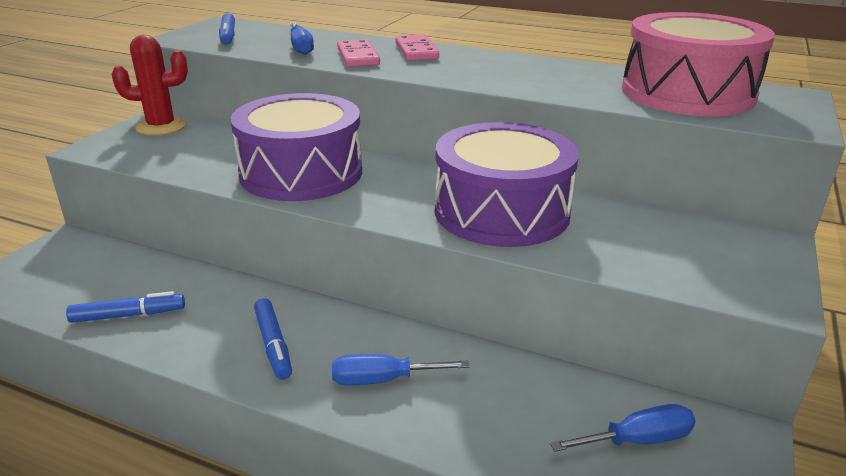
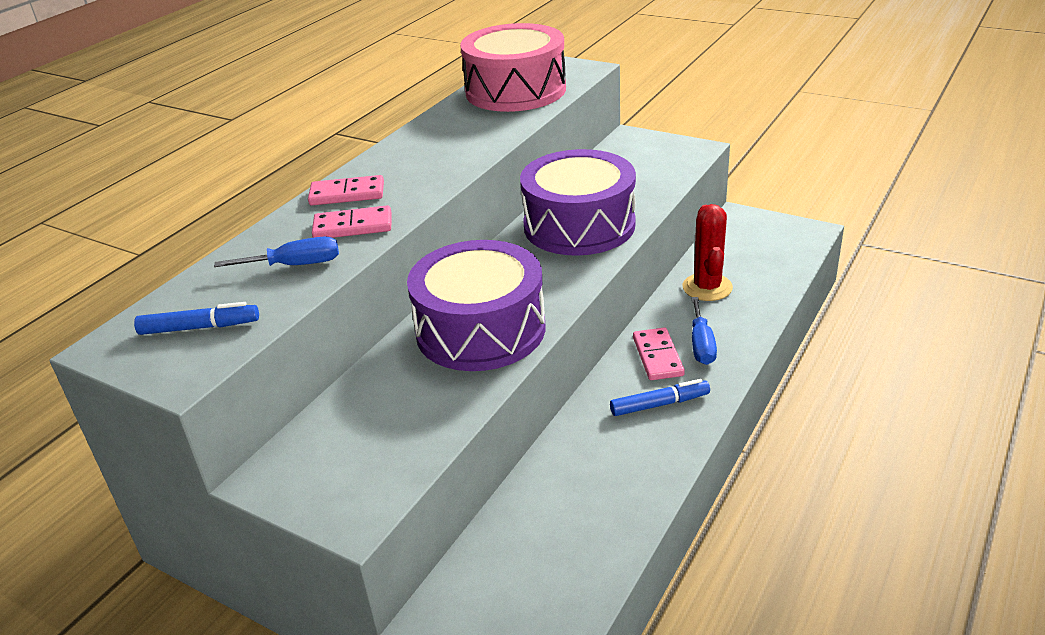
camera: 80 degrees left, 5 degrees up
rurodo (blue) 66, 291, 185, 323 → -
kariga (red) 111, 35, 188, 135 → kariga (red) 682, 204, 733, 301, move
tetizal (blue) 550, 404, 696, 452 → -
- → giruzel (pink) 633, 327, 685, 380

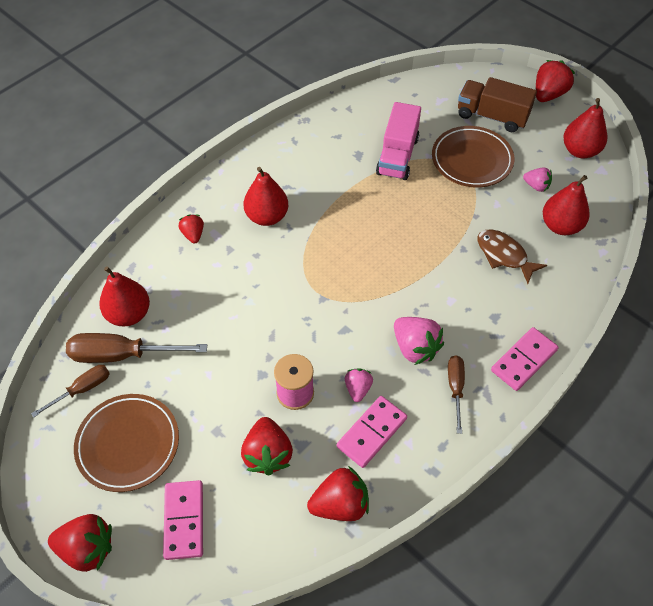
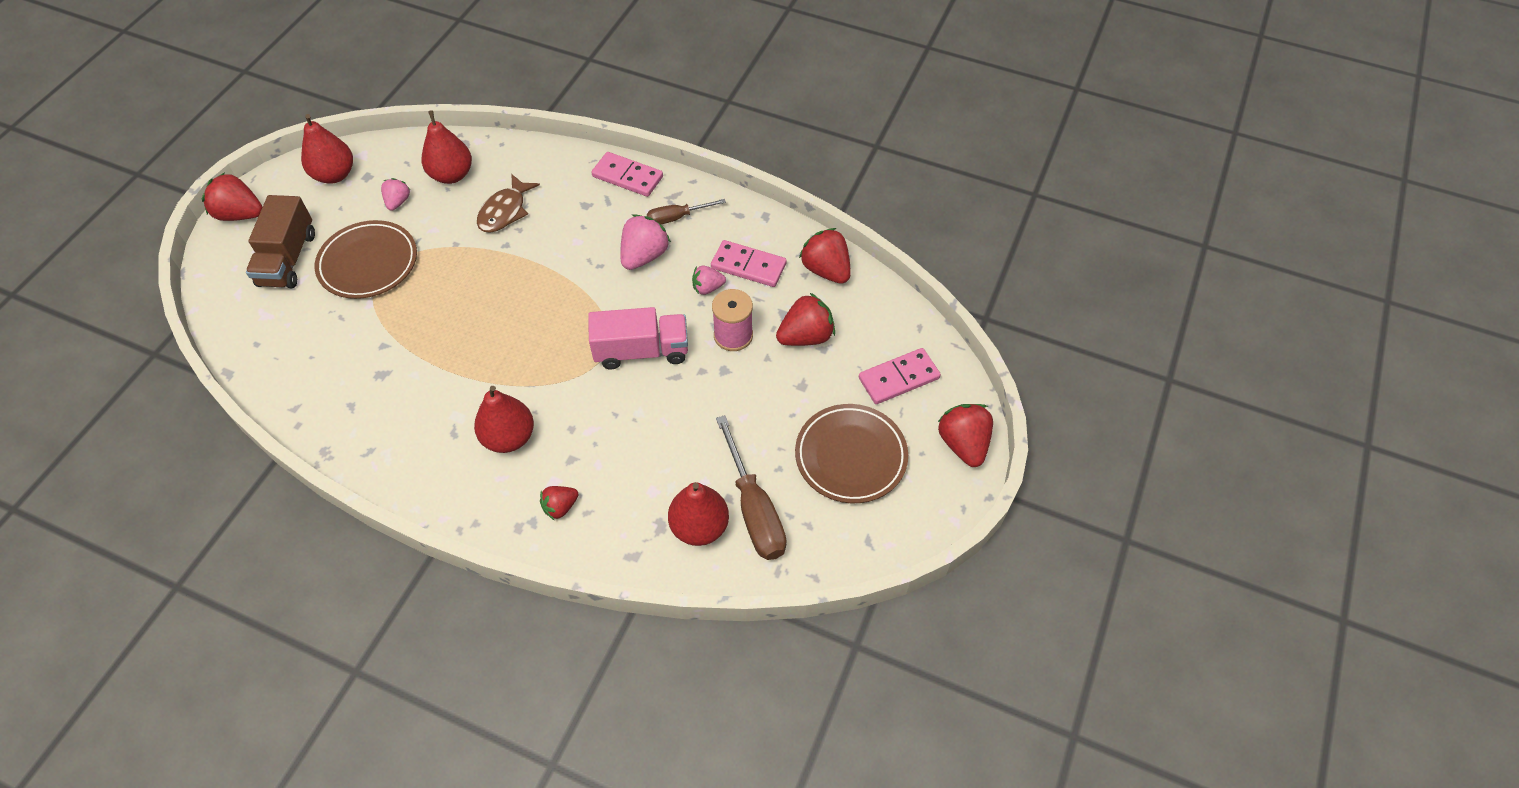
camera: 110 degrees left, 0 degrees up
tetizal (brown) 31, 365, 110, 418 → -
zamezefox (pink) 376, 102, 421, 180 → zamezefox (pink) 588, 307, 688, 369, move

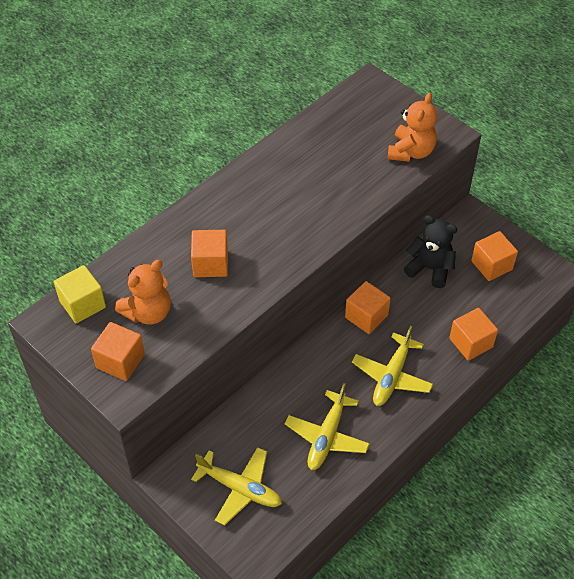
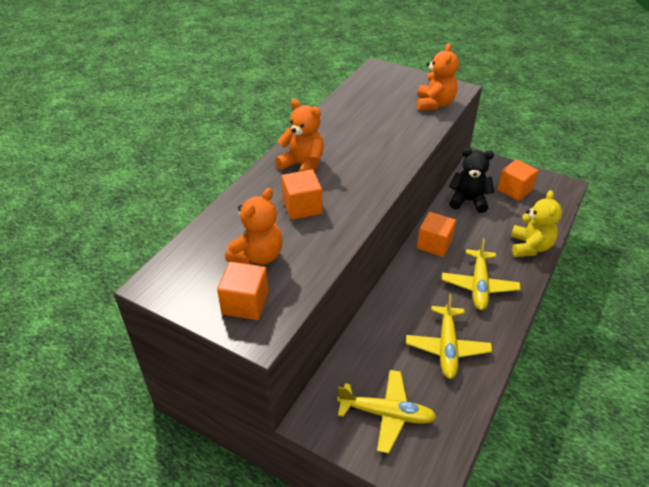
camera: 15 degrees left, 10 degrees down
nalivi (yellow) 54, 265, 106, 323 → -
nalivi (orange) 449, 308, 498, 361 → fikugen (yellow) 511, 190, 562, 257
- → fikugen (orange) 275, 99, 324, 172

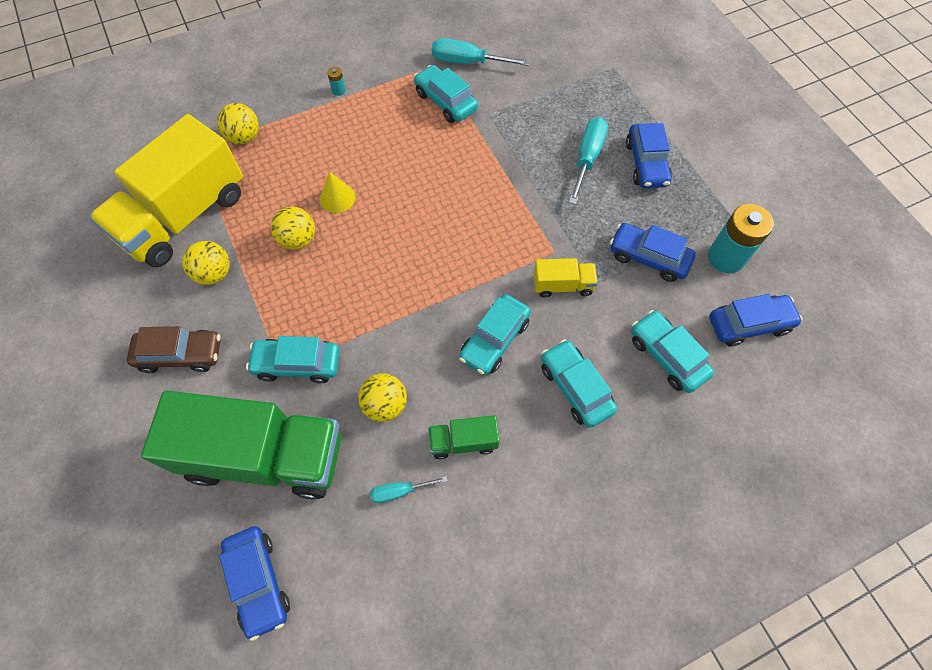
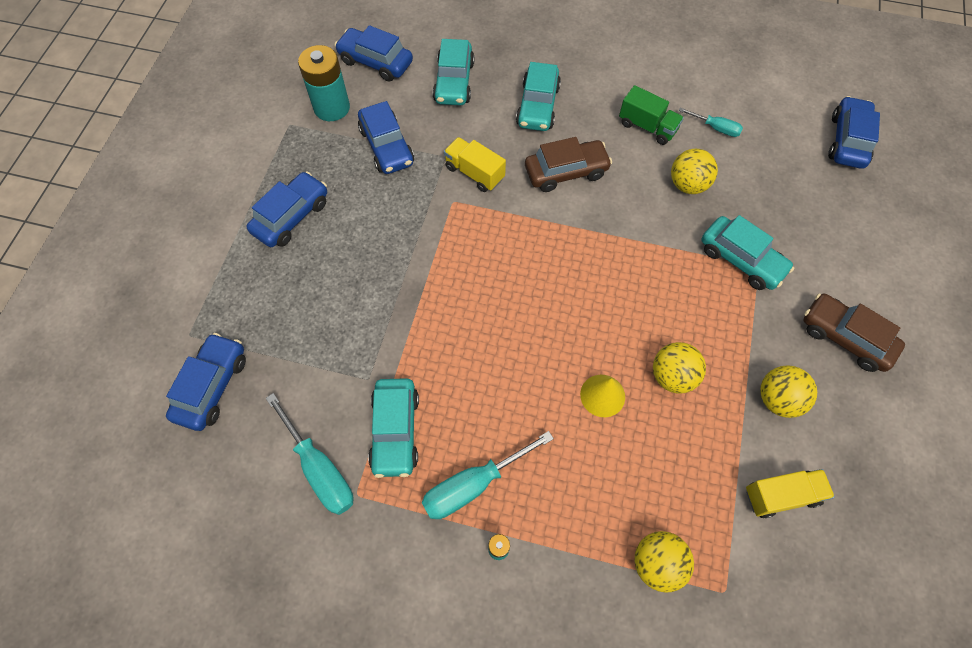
camera: 140 degrees left, 0 degrees up
zamezefox (yellow) 89, 114, 243, 267 → zamezefox (yellow) 746, 469, 835, 518, x0.43
zamezefox (green) 141, 390, 341, 500 → -
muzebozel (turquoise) 459, 294, 531, 375 → muzebozel (brown) 525, 137, 612, 192
tetizal (turquoise) 569, 117, 608, 205 → tetizal (turquoise) 421, 431, 554, 519, move
- → muzebozel (blue) 166, 333, 246, 431

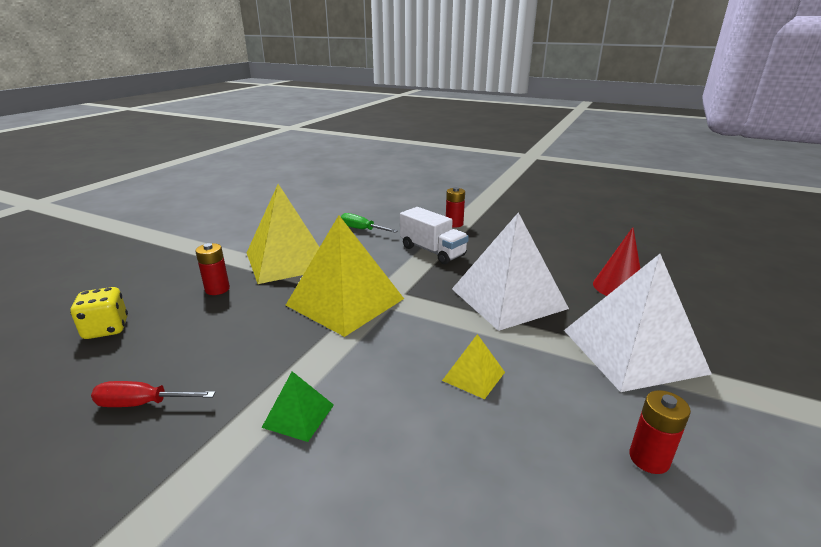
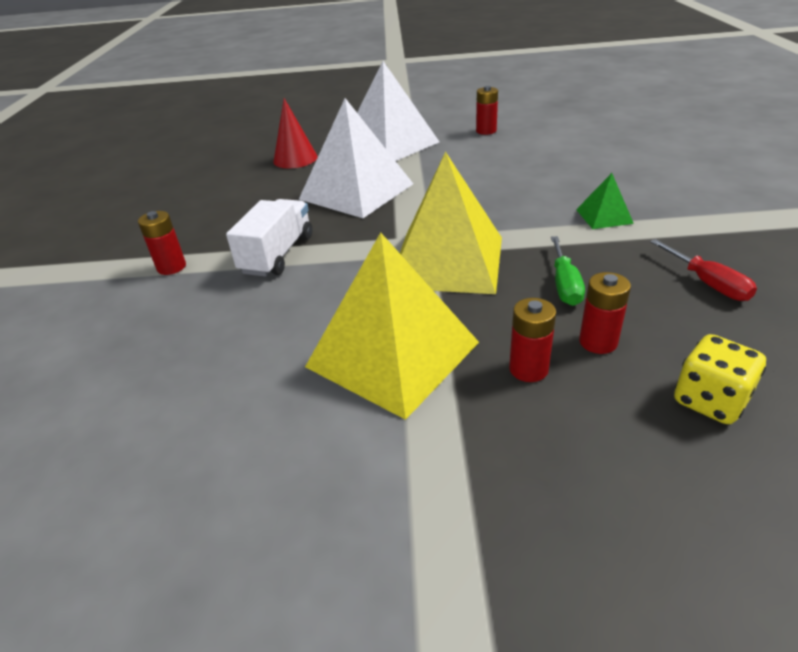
camera: 115 degrees left, 10 degrees up
tetizal (green) 341, 213, 398, 233 → tetizal (green) 551, 236, 585, 306, move
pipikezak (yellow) 442, 334, 505, 399 → -
- → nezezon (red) 579, 272, 631, 354

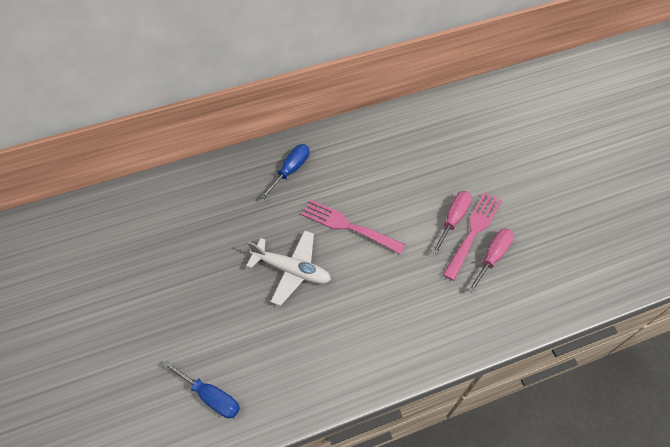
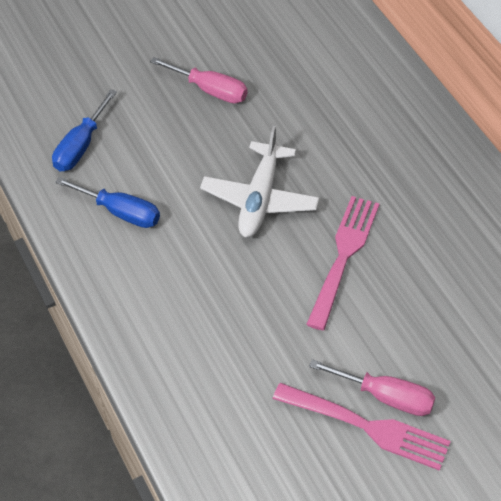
camera: 85 degrees right, 5 degrees down
tetizal (blue) 260, 144, 310, 200 → tetizal (blue) 55, 177, 160, 228, move
tetizal (pink) 468, 228, 514, 293 → tetizal (pink) 150, 57, 248, 103, move

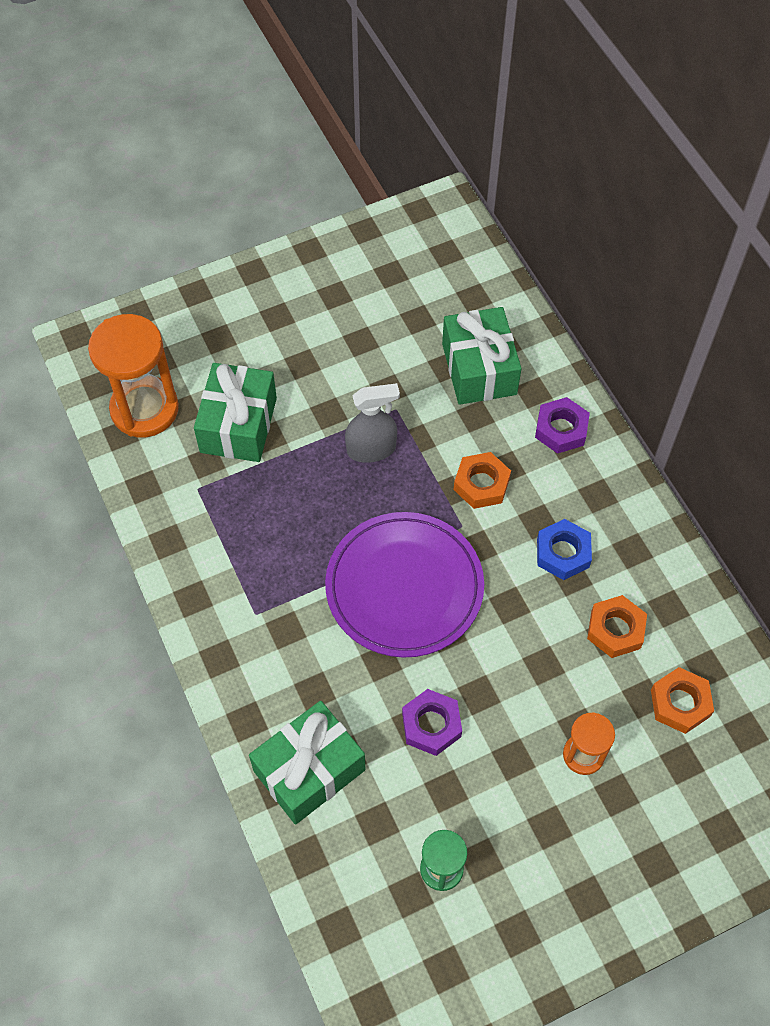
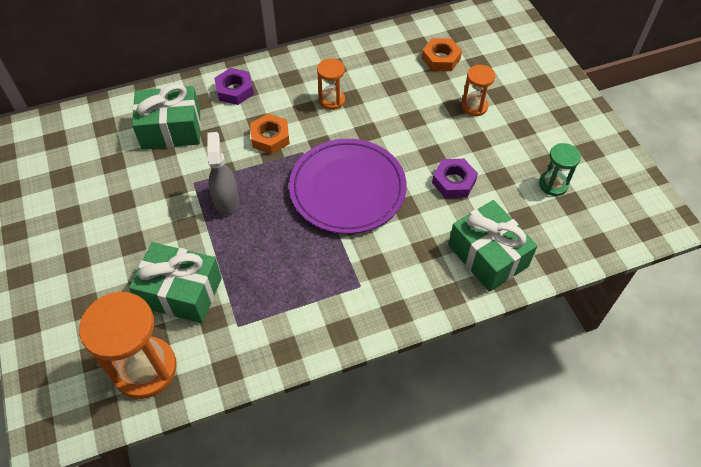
camera: 85 degrees left, 5 degrees down
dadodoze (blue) 537, 519, 592, 580 → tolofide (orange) 317, 58, 345, 110
dadodoze (orange) 587, 595, 647, 658 → -

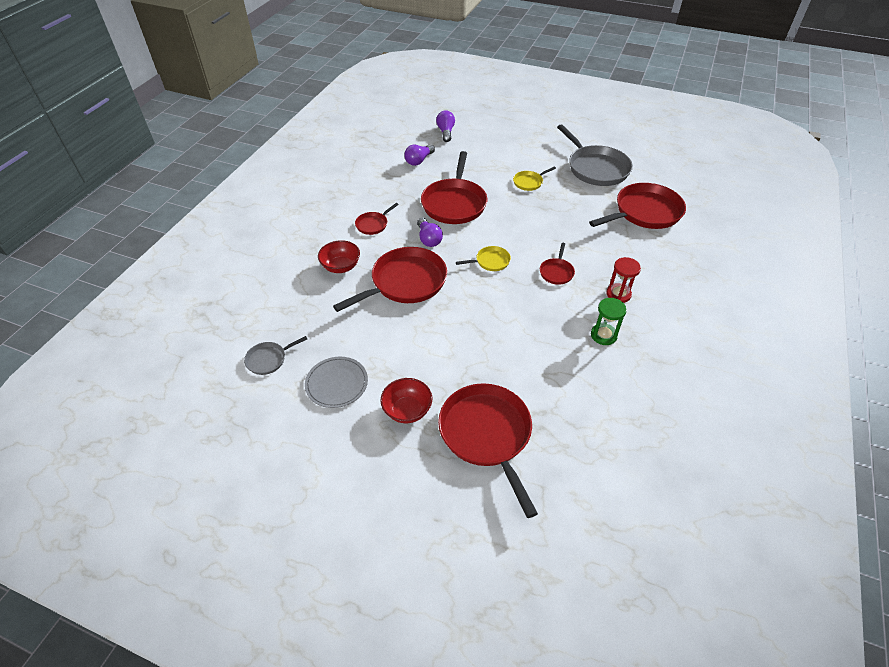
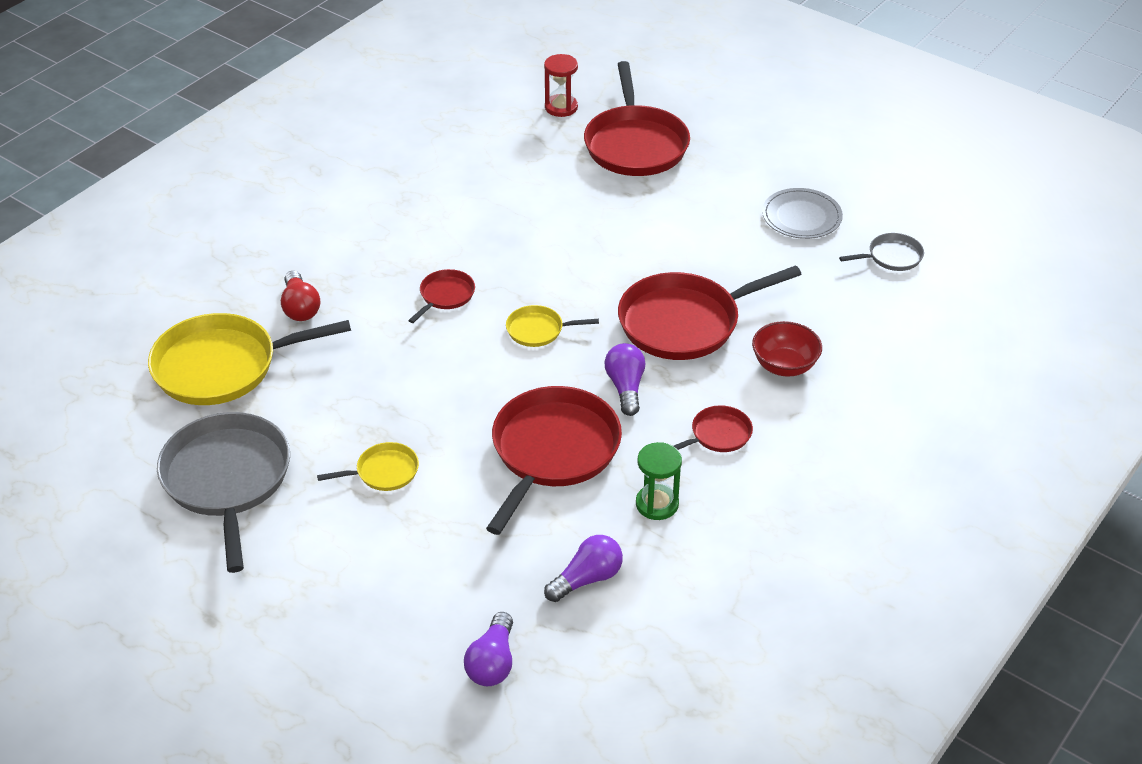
camera: 165 degrees left, 5 degrees down
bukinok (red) 380, 378, 432, 423 → -
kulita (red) 589, 183, 686, 229 → kulita (yellow) 148, 313, 351, 405
tolofide (green) 591, 298, 627, 345 → tolofide (green) 636, 442, 682, 520, move
tolofide (red) 606, 257, 641, 303 → tolofide (red) 544, 54, 578, 117, move
- → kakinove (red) 281, 271, 320, 321

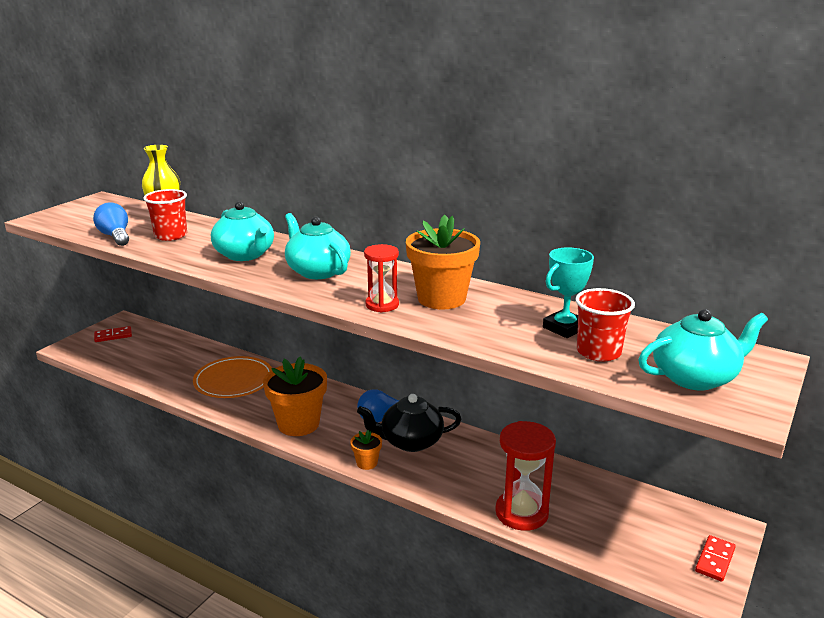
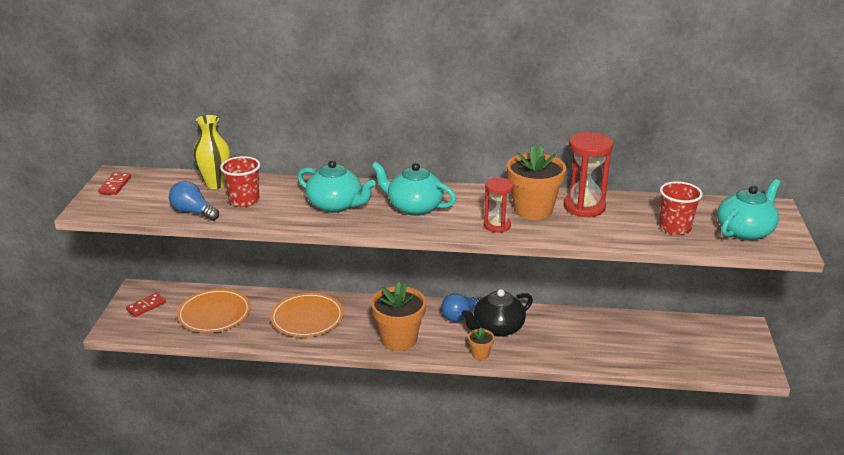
camera: 25 degrees left, 5 degrees up
tolofide (red) 495, 421, 556, 531 → tolofide (red) 564, 132, 613, 217, move
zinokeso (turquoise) 543, 247, 594, 338 → -
giruzel (red) 695, 535, 736, 582 → giruzel (red) 98, 172, 131, 195, move
- → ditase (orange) 177, 289, 251, 333

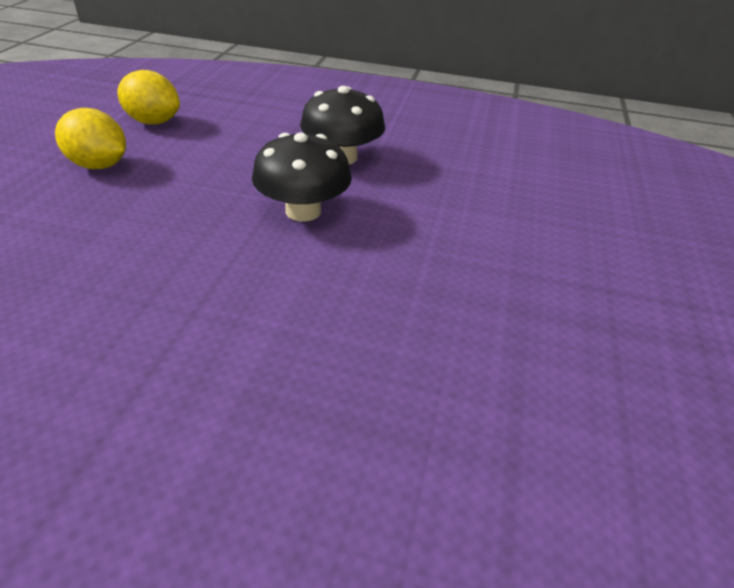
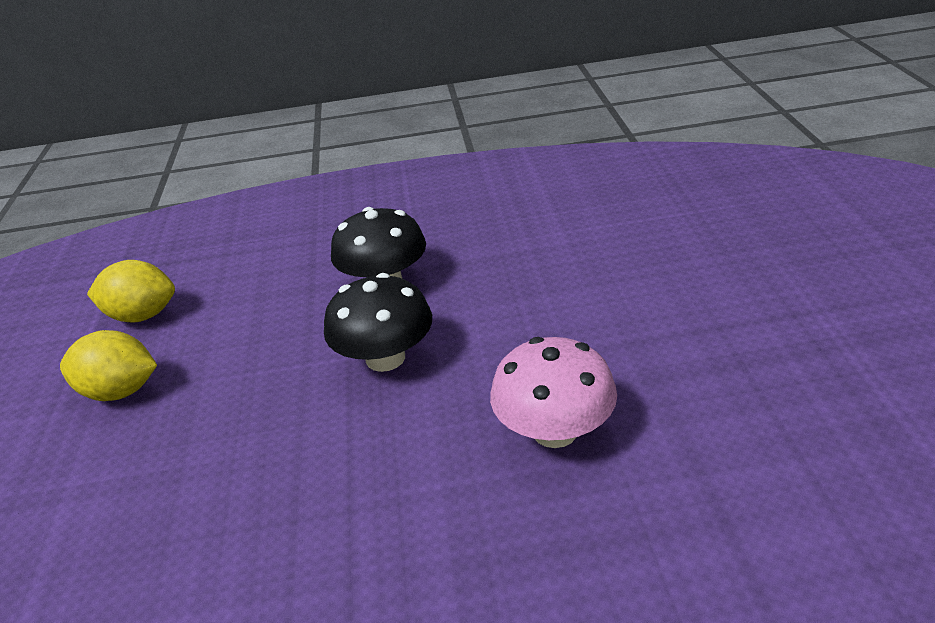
camera: 15 degrees left, 5 degrees down
- → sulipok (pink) 490, 337, 617, 448

